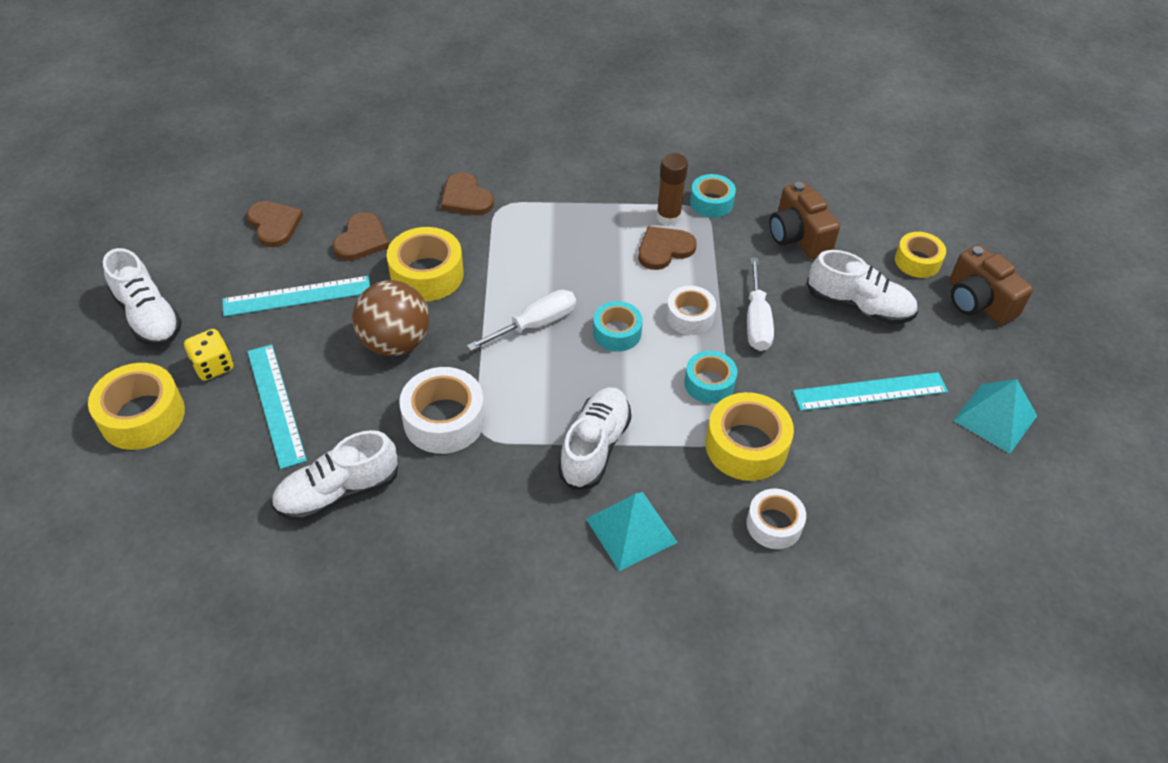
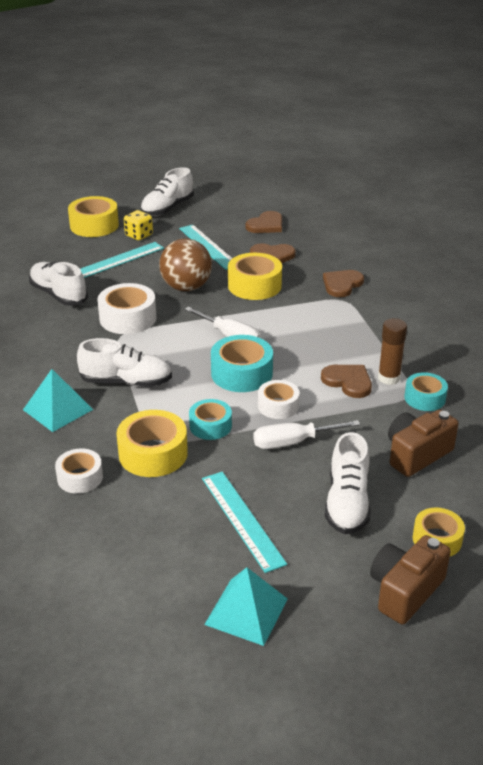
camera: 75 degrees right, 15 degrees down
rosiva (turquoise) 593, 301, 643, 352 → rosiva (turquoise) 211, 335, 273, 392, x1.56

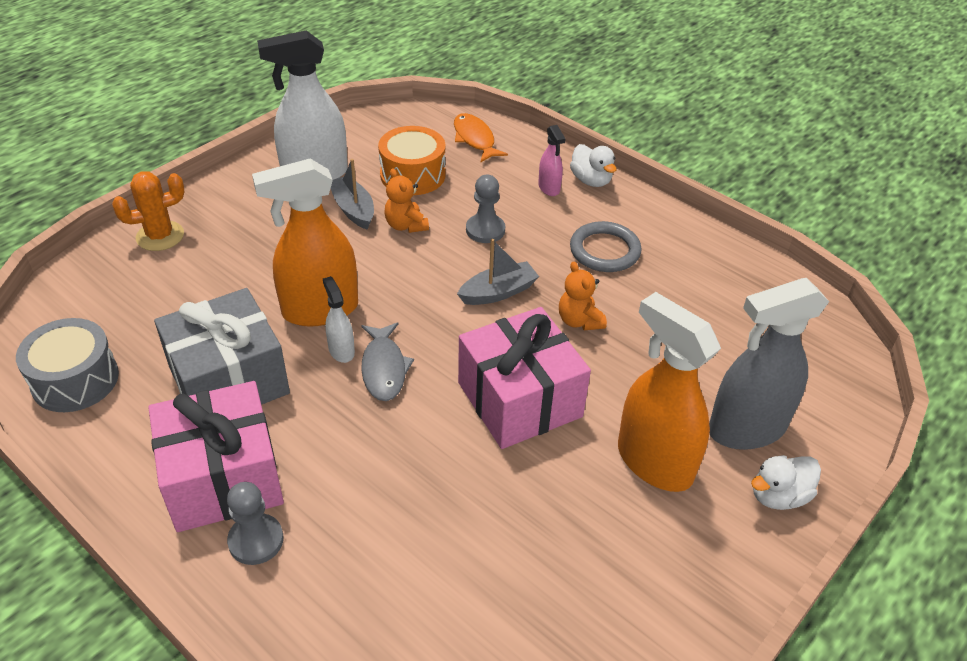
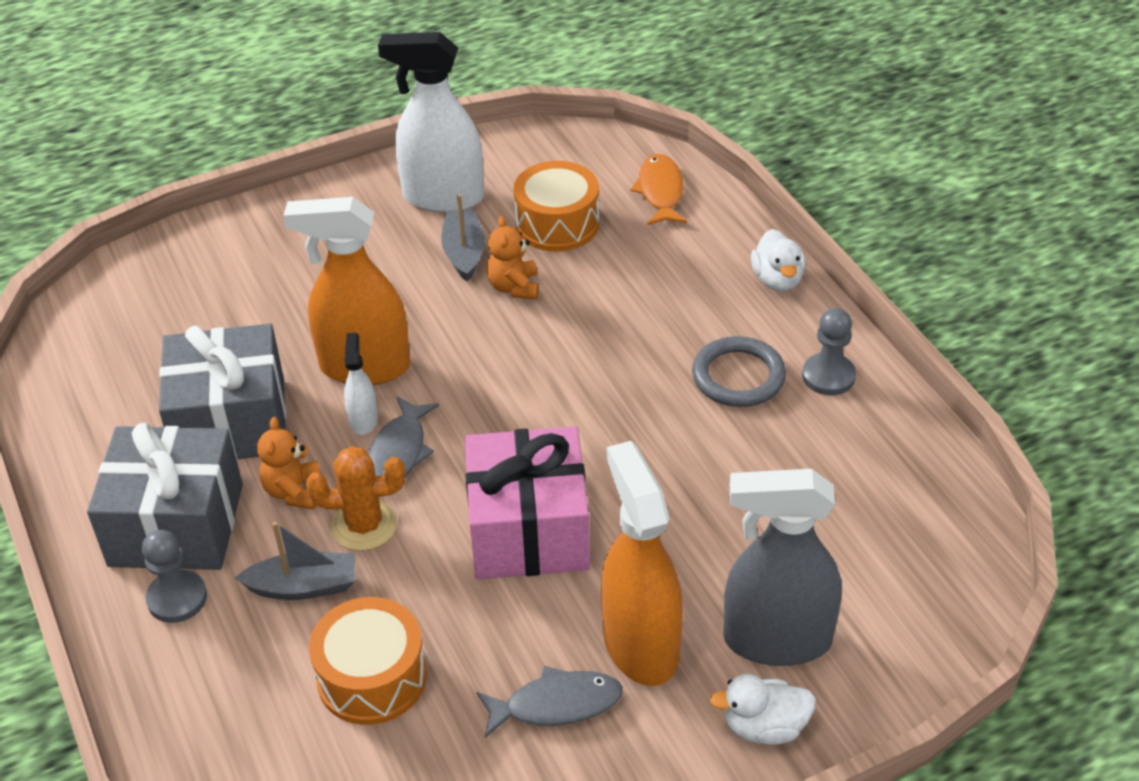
camera: 25 degrees right, 0 degrees up
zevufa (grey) 16, 318, 119, 412 → -
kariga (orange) 112, 171, 185, 251 → kariga (orange) 306, 446, 405, 551, move
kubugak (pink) 148, 381, 284, 532 → kubugak (grey) 87, 423, 243, 570
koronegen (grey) 457, 239, 539, 305 → koronegen (grey) 235, 522, 355, 600, move
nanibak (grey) 466, 175, 505, 243 → nanibak (grey) 802, 308, 856, 395, move
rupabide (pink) 538, 125, 565, 196 → -
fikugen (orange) 559, 262, 607, 330 → fikugen (orange) 257, 417, 321, 510, move
- → zevufa (orange) 309, 597, 427, 725
- → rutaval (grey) 476, 666, 623, 738

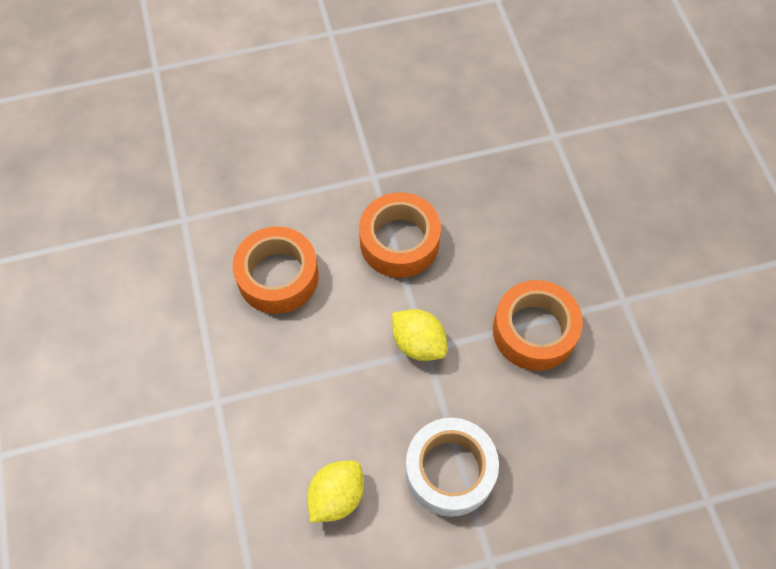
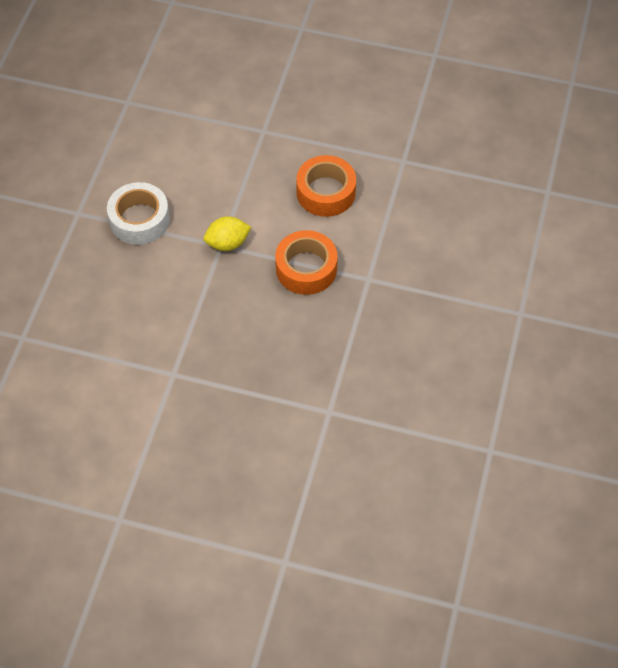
camera: 120 degrees right, 5 degrees down
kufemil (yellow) 307, 461, 364, 523 → -
rosiva (orange) 493, 280, 583, 371 → -

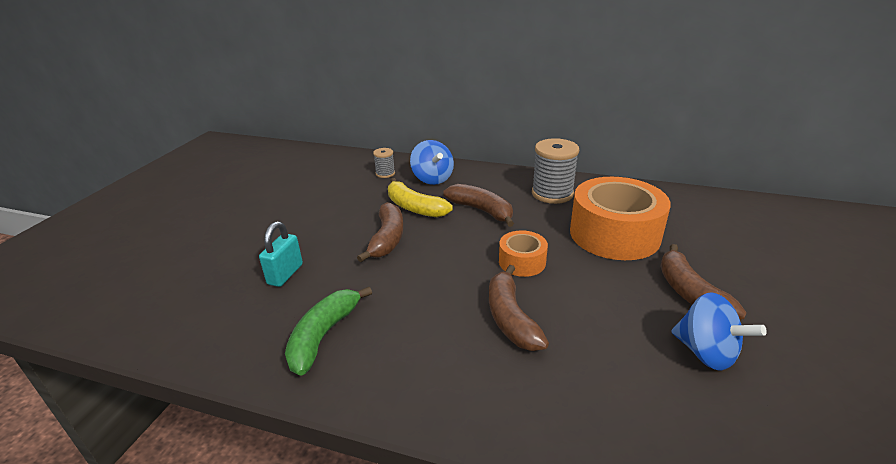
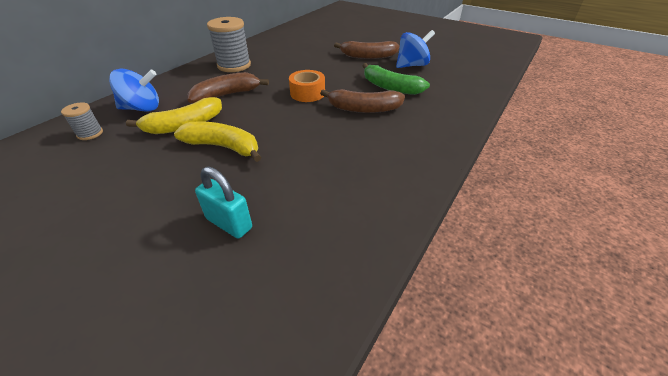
camera: 75 degrees left, 10 degrees up
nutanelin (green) 285, 287, 372, 376 → nutanelin (green) 363, 63, 430, 95, move
nutanelin (brown) 357, 202, 404, 262 → nutanelin (yellow) 174, 122, 261, 162
rosiva (orange) 570, 177, 671, 260 → -

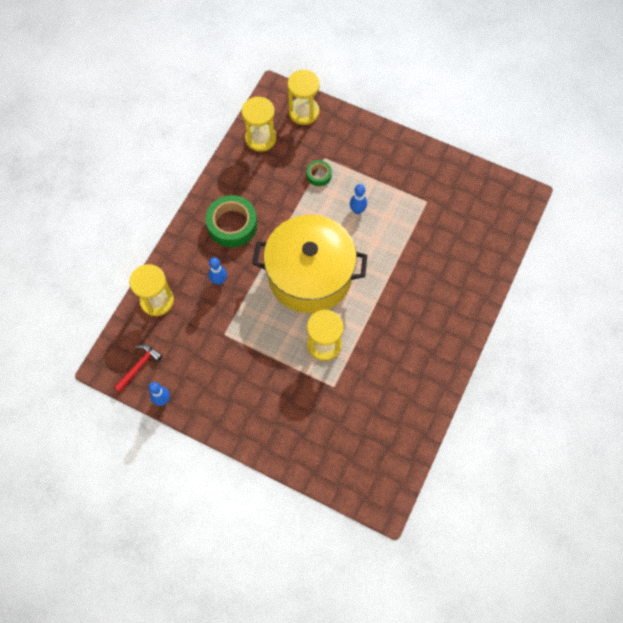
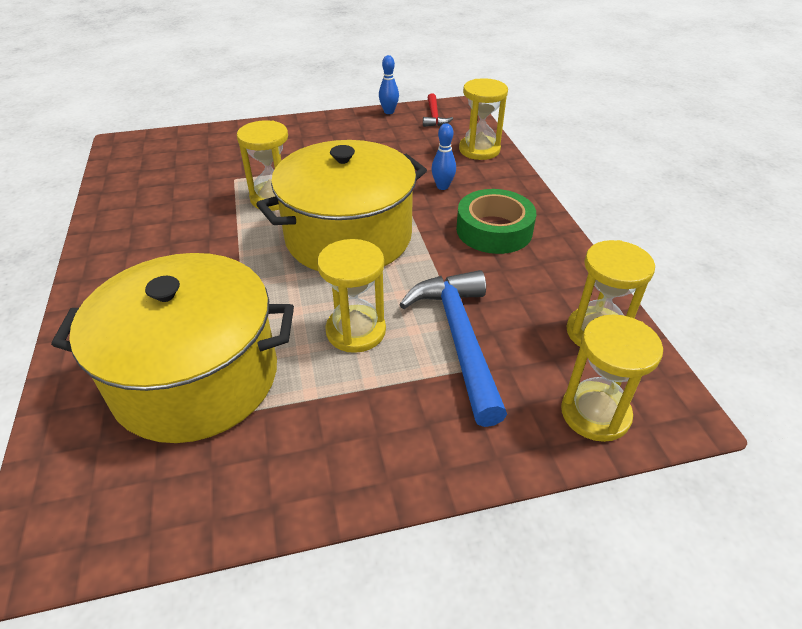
camera: 140 degrees right, 25 degrees down
rosiva (green) 307, 160, 332, 186 → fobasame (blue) 399, 270, 507, 427
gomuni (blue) 350, 184, 367, 214 → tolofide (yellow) 317, 239, 386, 353
- → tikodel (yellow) 51, 253, 294, 443

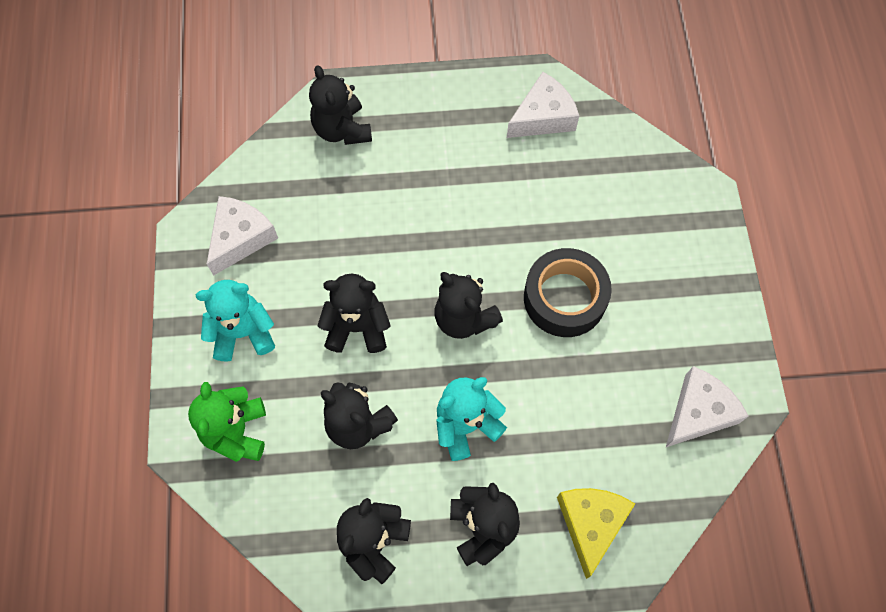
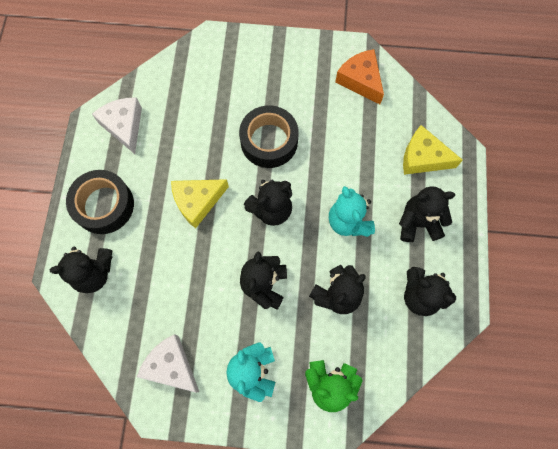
camera: 80 degrees left, 5 degrees up
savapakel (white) 666, 366, 748, 447 → savapakel (orange) 335, 49, 384, 104
- → rosiva (black) 66, 170, 134, 234
- → savapakel (yellow) 171, 179, 229, 229

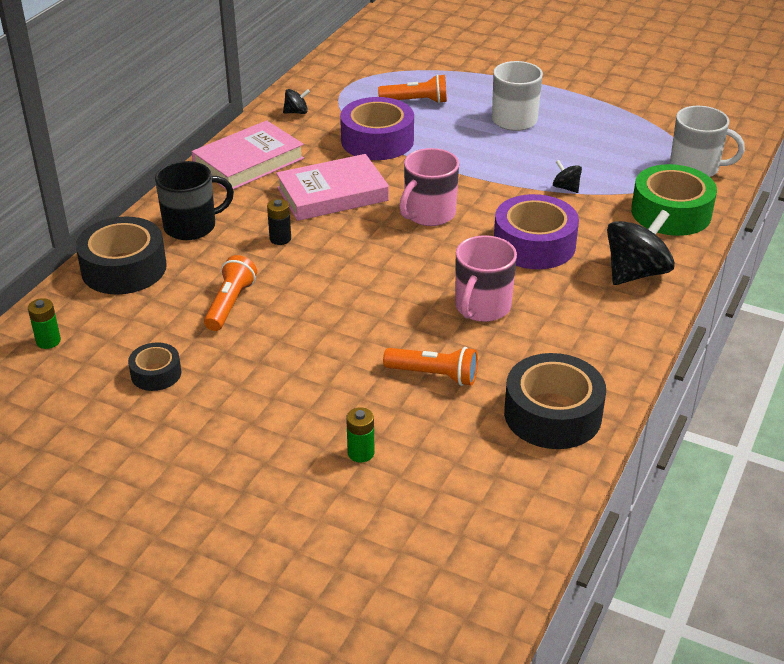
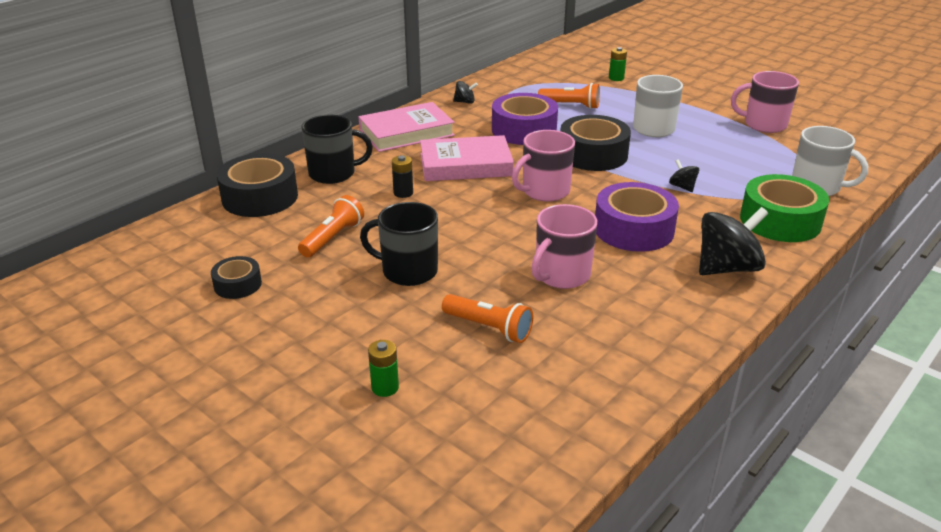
camera: 15 degrees right, 5 degrees down
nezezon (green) 28, 298, 61, 349 → nezezon (green) 609, 47, 627, 81, move
rosiva (black) 504, 353, 606, 449 → rosiva (black) 560, 115, 631, 171, move
- → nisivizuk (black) 360, 202, 438, 286
- → nisivizuk (pink) 731, 71, 799, 133

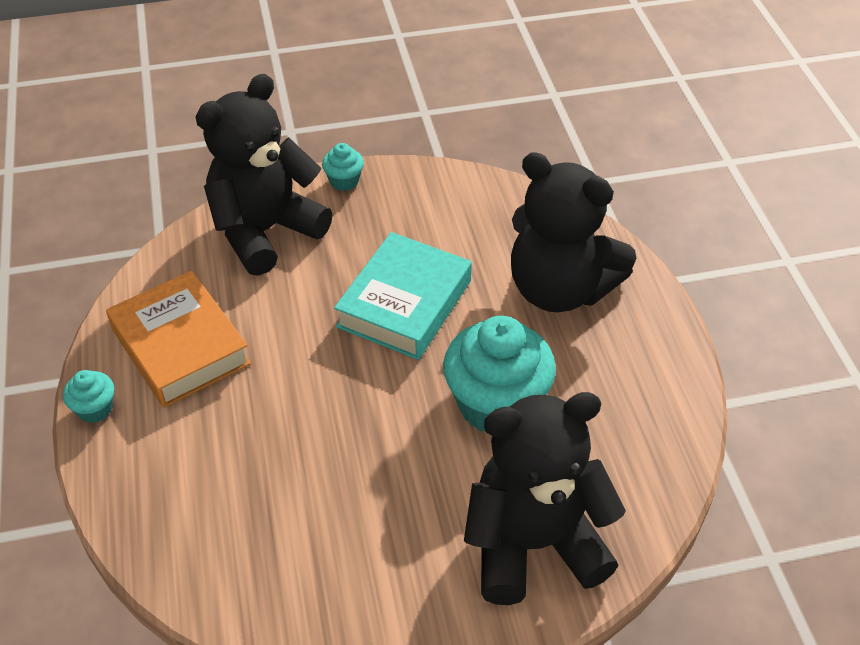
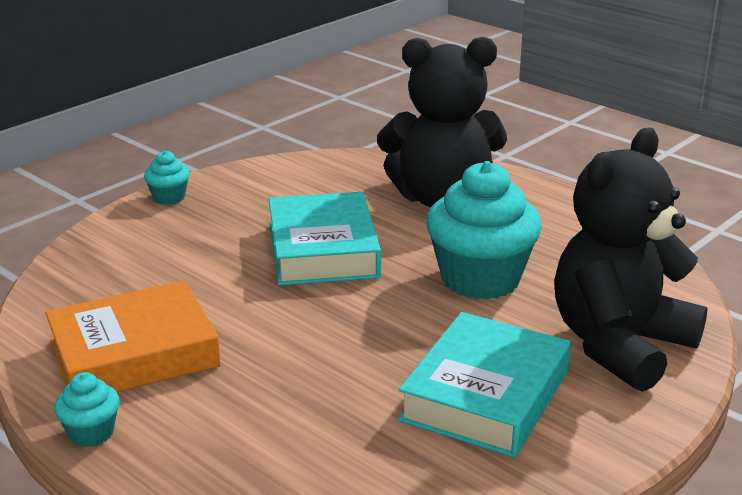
camera: 35 degrees left, 20 degrees down
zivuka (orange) 106, 271, 251, 408 → zivuka (orange) 45, 281, 221, 392, 45 degrees counterclockwise
fikugen (black) 196, 74, 333, 276 → -
- → zivuka (turquoise) 398, 312, 571, 457

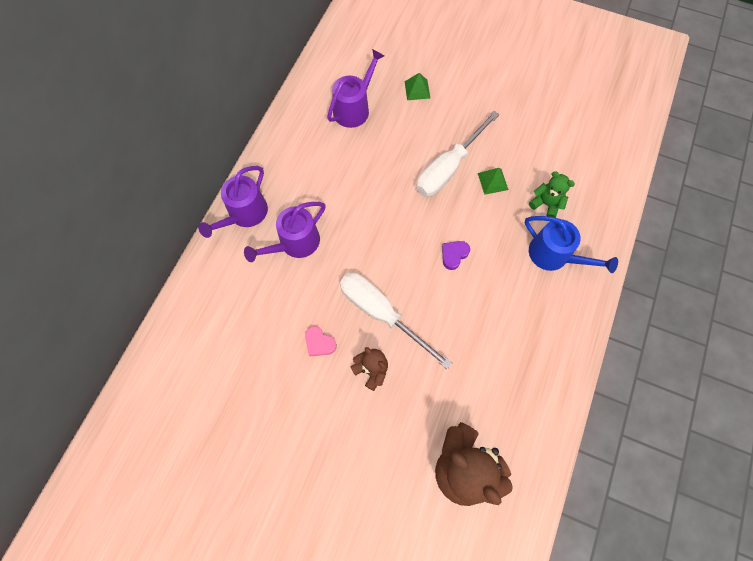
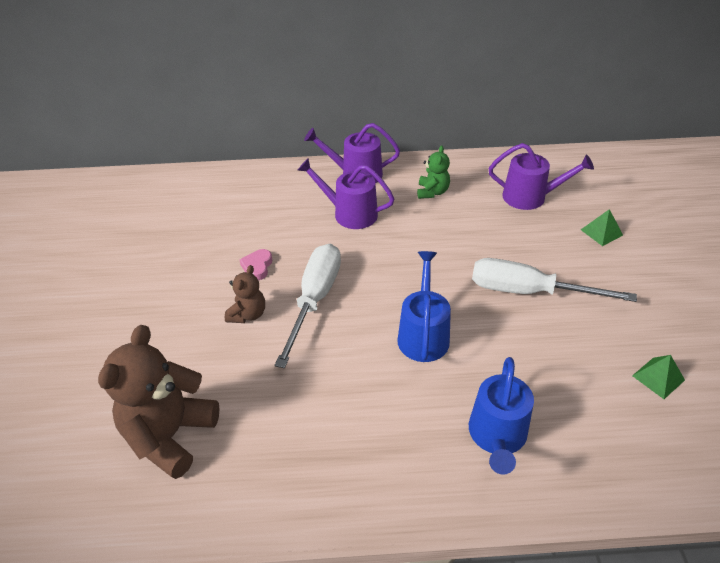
camera: 65 degrees right, 25 degrees down
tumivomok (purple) 442, 241, 470, 270 → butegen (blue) 397, 251, 451, 362
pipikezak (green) 478, 168, 509, 195 → pipikezak (green) 632, 355, 685, 399, move
fikugen (green) 529, 171, 575, 218 → fikugen (green) 417, 145, 450, 199, move

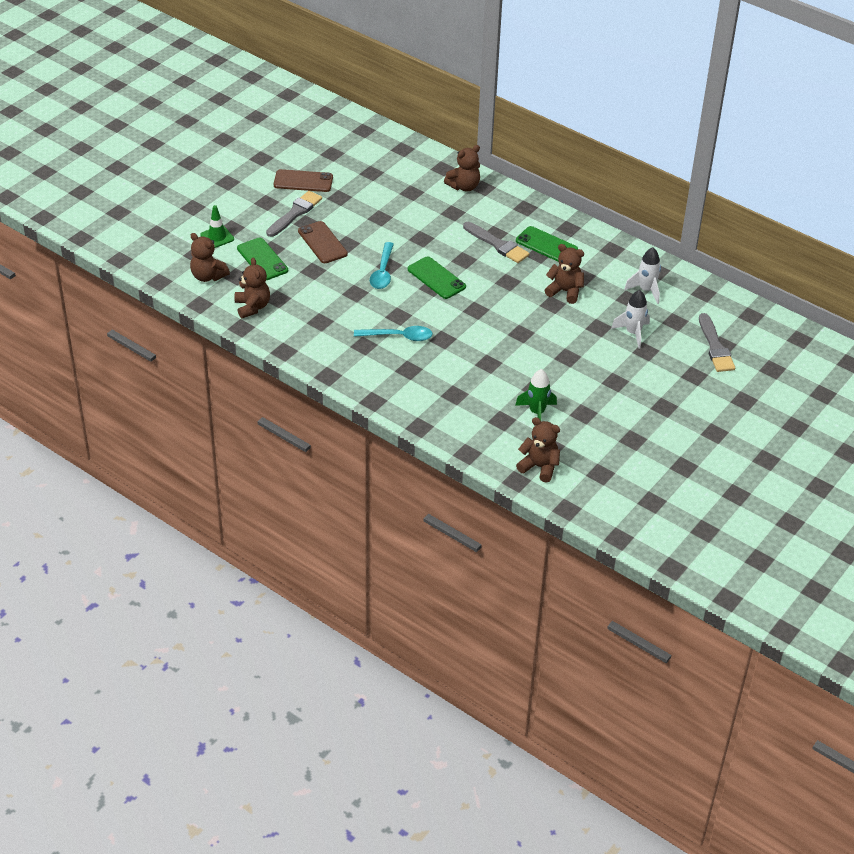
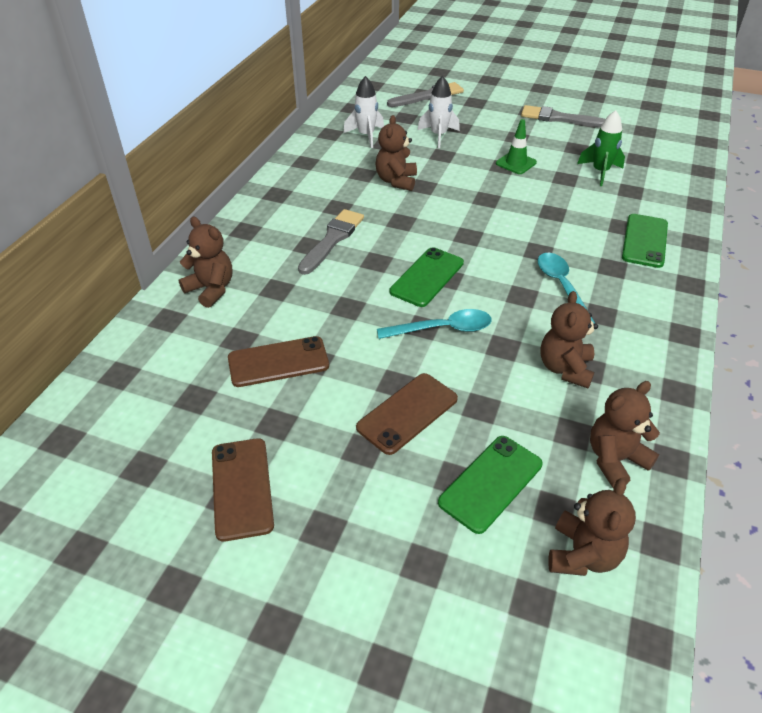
camera: 105 degrees left, 0 degrees up
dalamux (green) 200, 205, 234, 248 → dalamux (green) 496, 119, 537, 174, move
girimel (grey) 266, 191, 322, 237 → girimel (grey) 521, 105, 605, 127, move
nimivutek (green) 516, 226, 578, 262 → nimivutek (green) 622, 214, 668, 268, move
fikugen (brown) 516, 417, 560, 483 → fikugen (brown) 540, 291, 598, 388, move
- → nimivutek (brown) 228, 336, 329, 387

